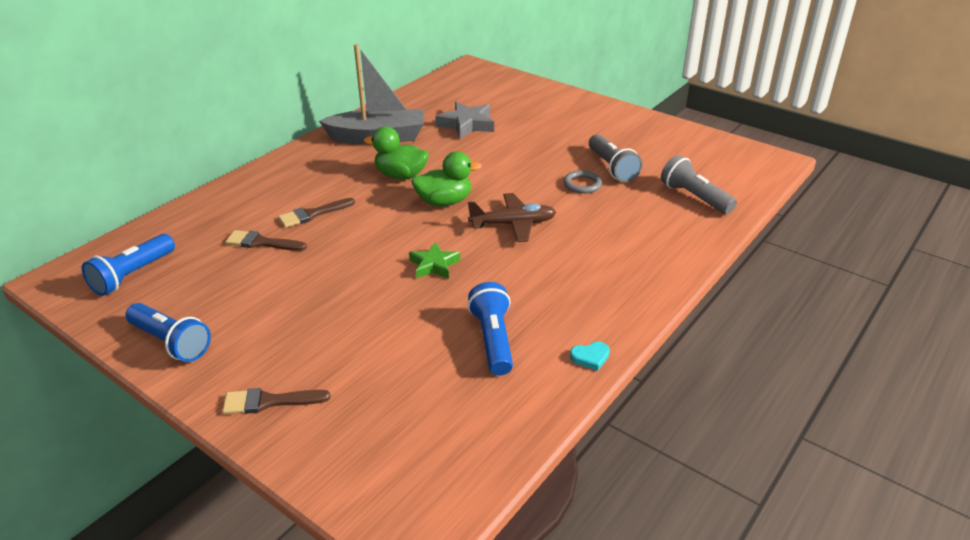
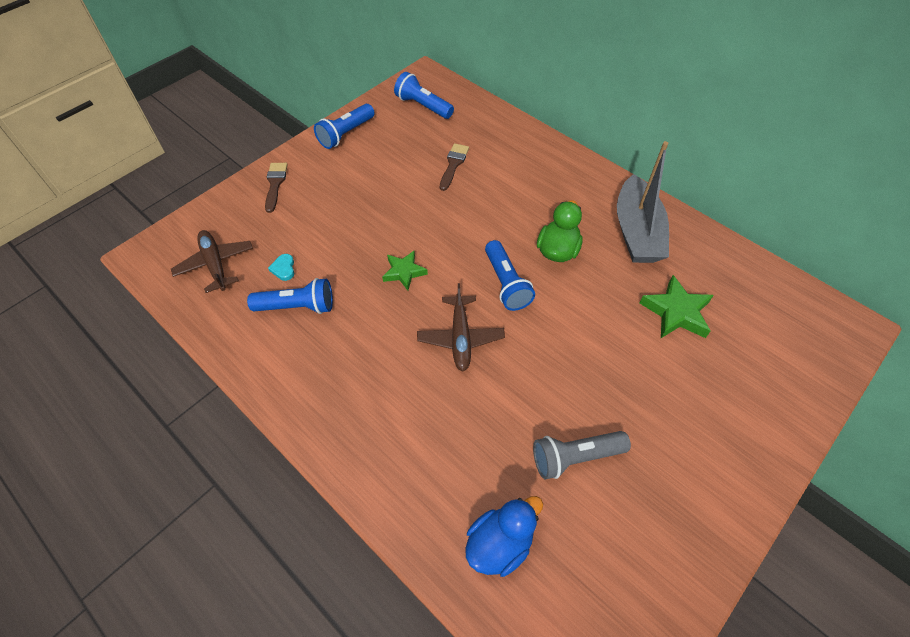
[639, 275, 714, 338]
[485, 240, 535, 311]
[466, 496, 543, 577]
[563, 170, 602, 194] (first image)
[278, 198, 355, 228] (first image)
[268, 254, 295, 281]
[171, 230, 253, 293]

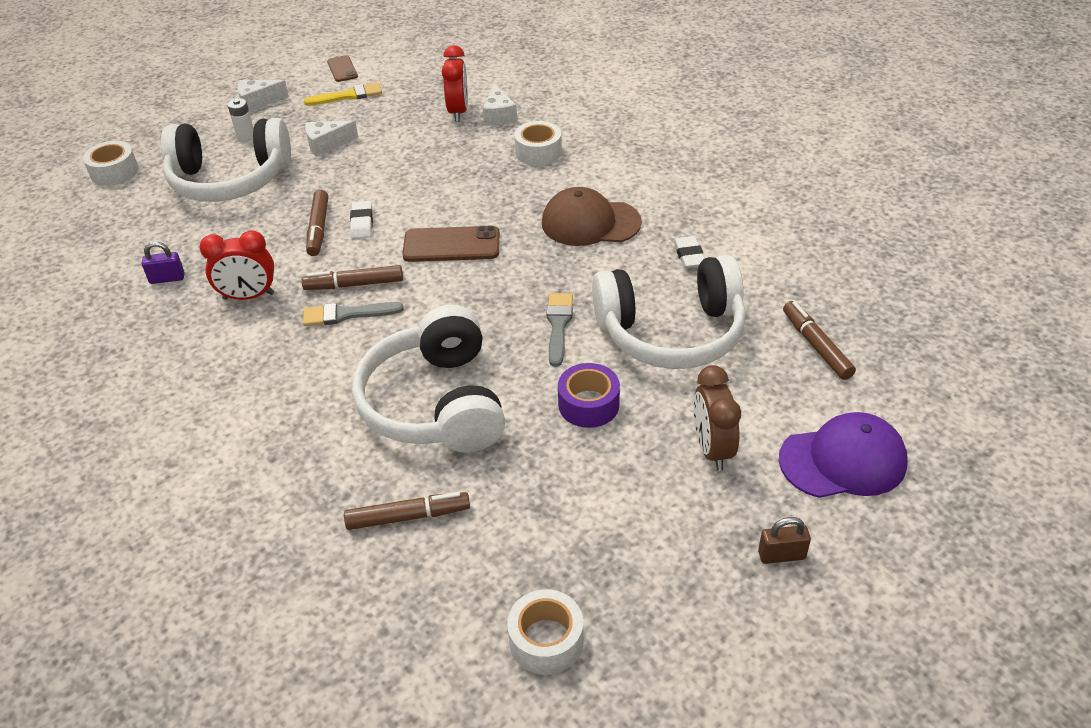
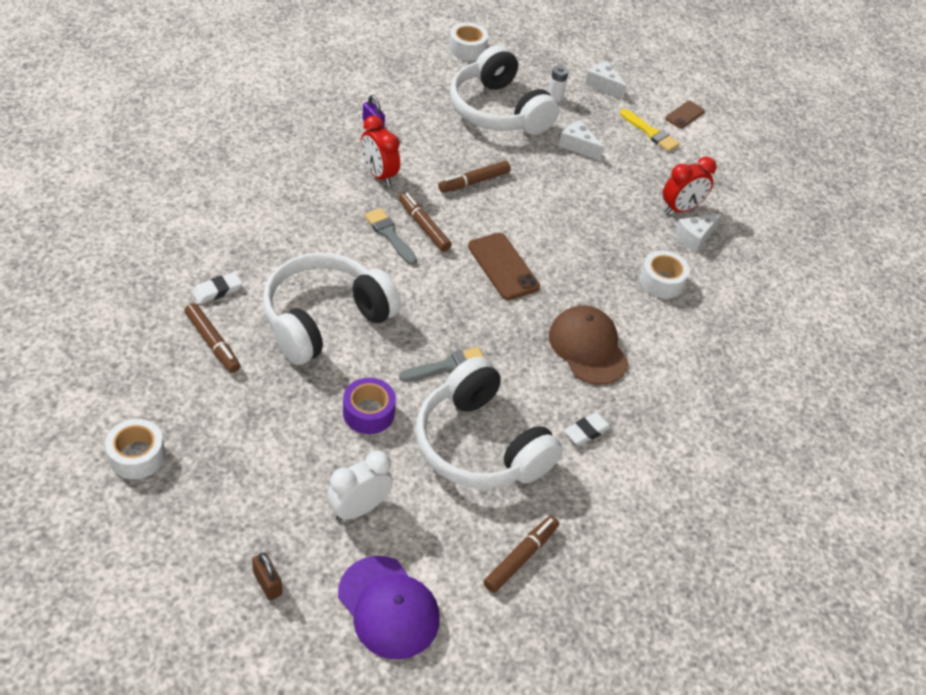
[192, 272, 242, 304]
[327, 451, 393, 521]

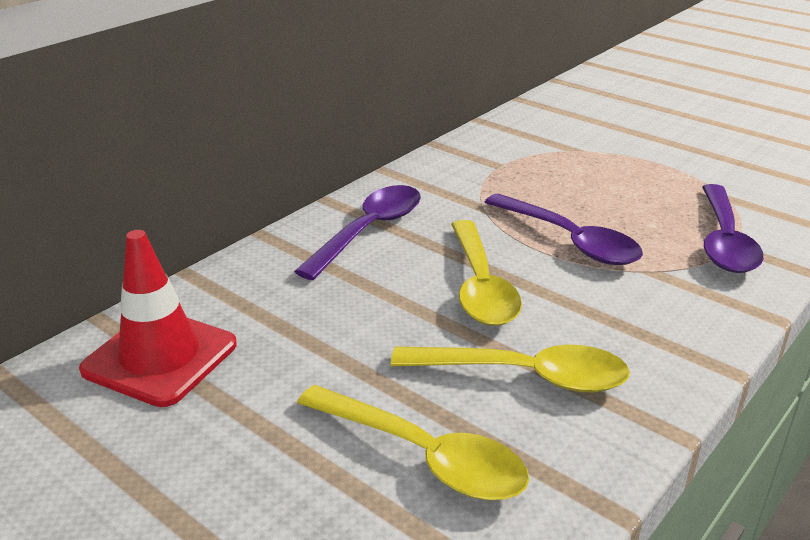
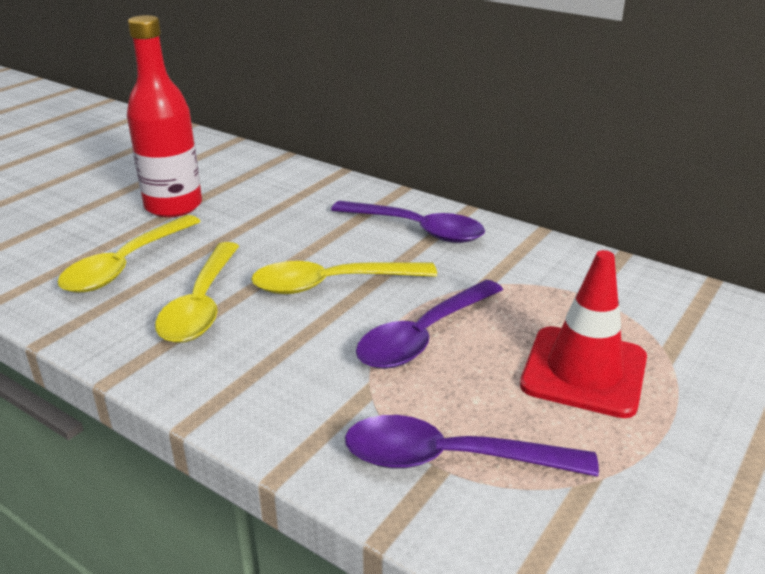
[520, 250, 647, 418]
[127, 15, 202, 217]

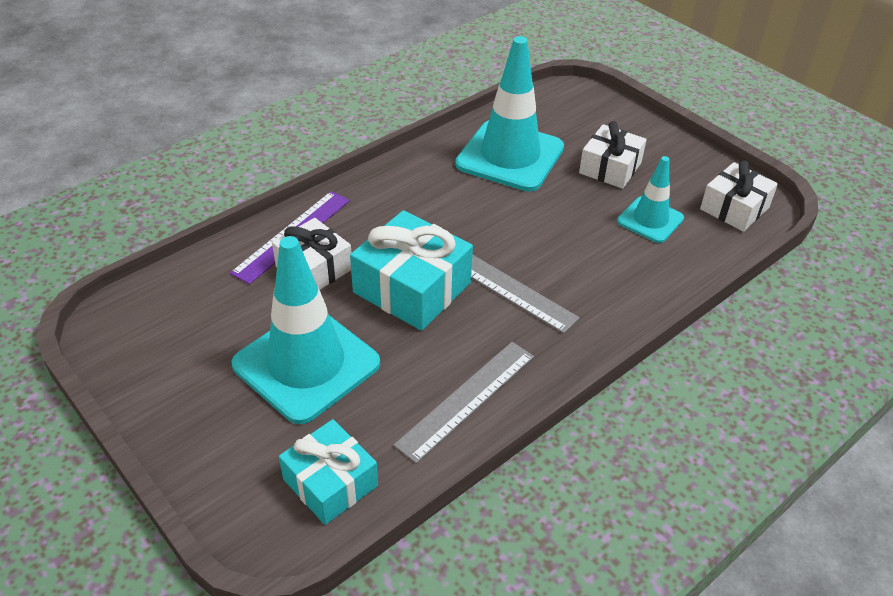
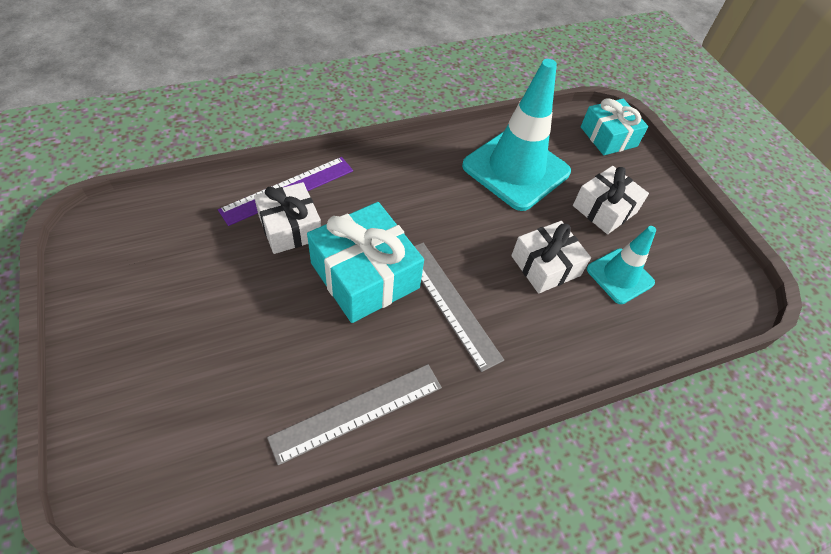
[511, 221, 591, 294]
[232, 236, 380, 424] (first image)
[581, 98, 648, 155]

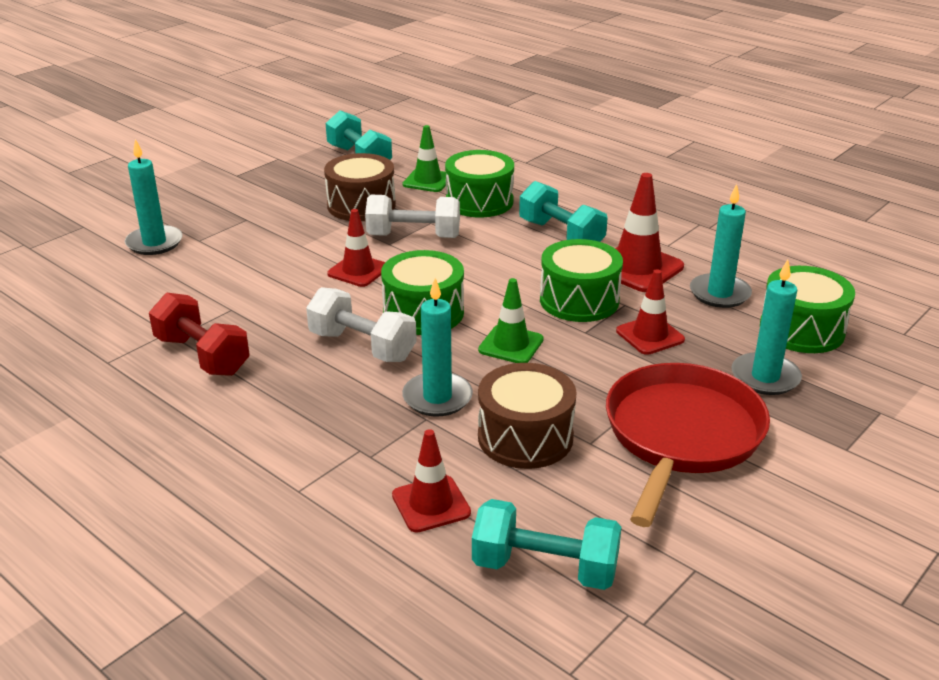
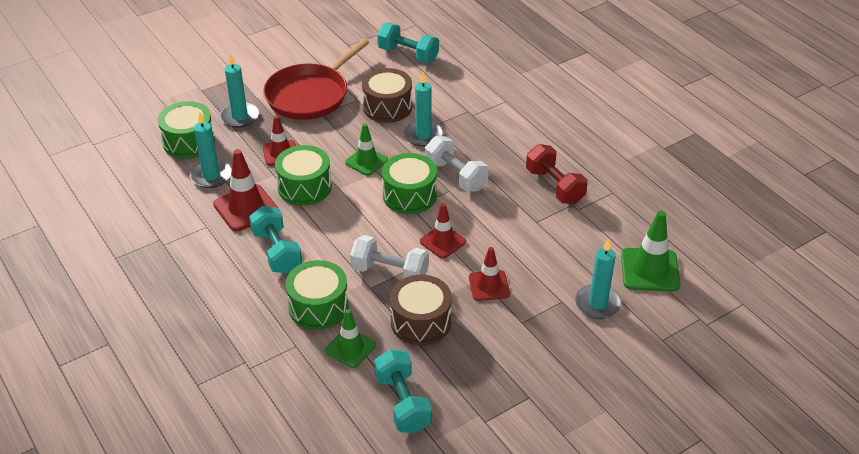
[469, 247, 510, 301]
[621, 211, 681, 292]

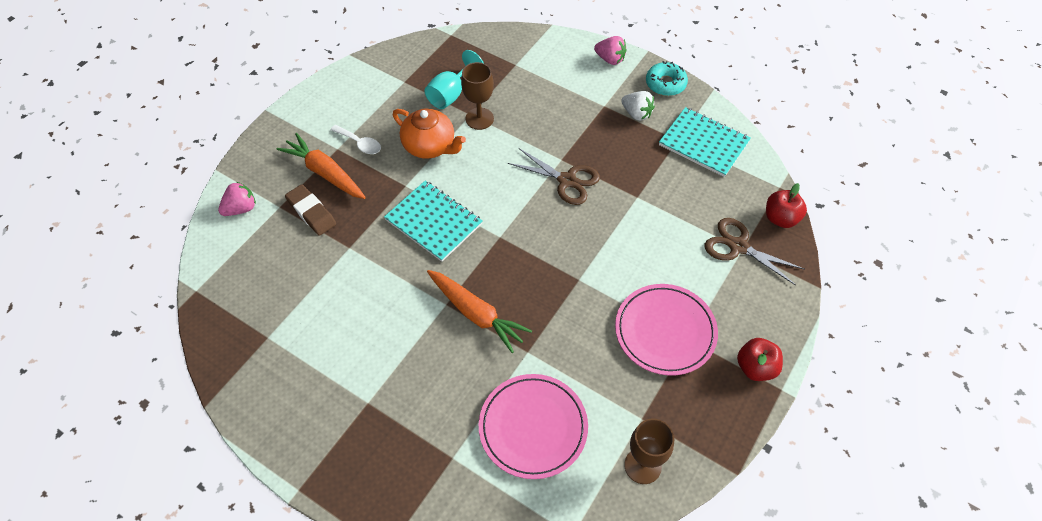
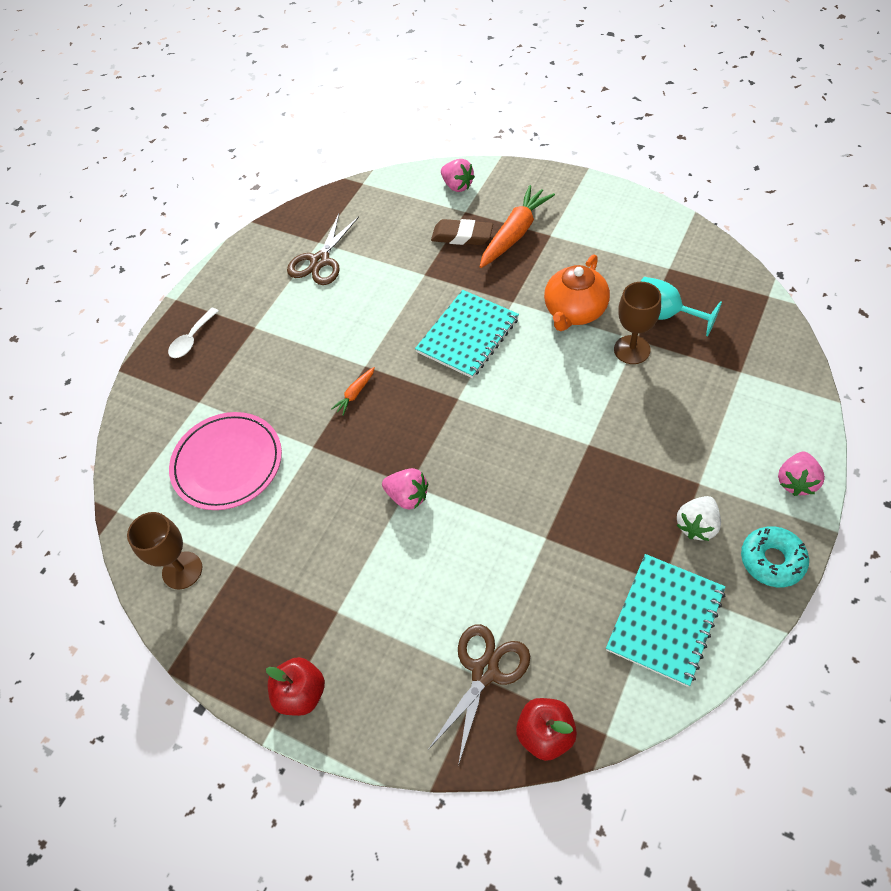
[168, 308, 219, 358]
[287, 214, 359, 285]
[431, 219, 493, 245]
[331, 367, 375, 416]
[615, 284, 718, 376] (first image)
[382, 468, 428, 510]

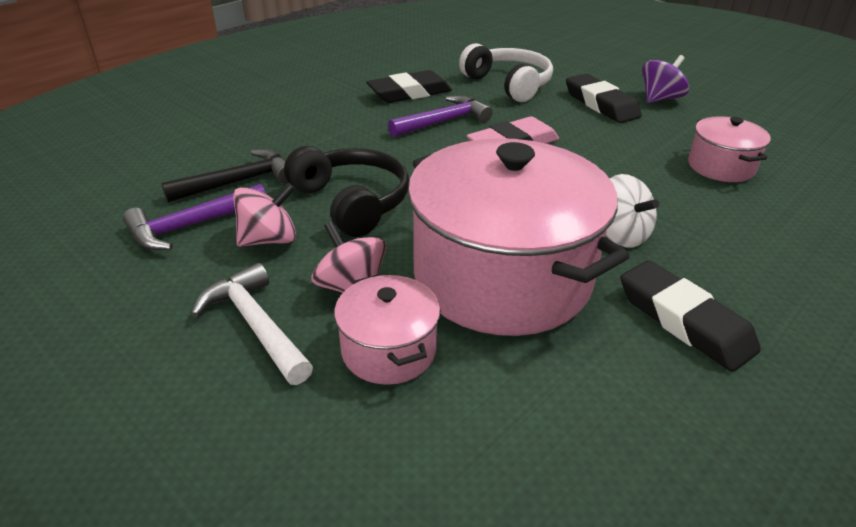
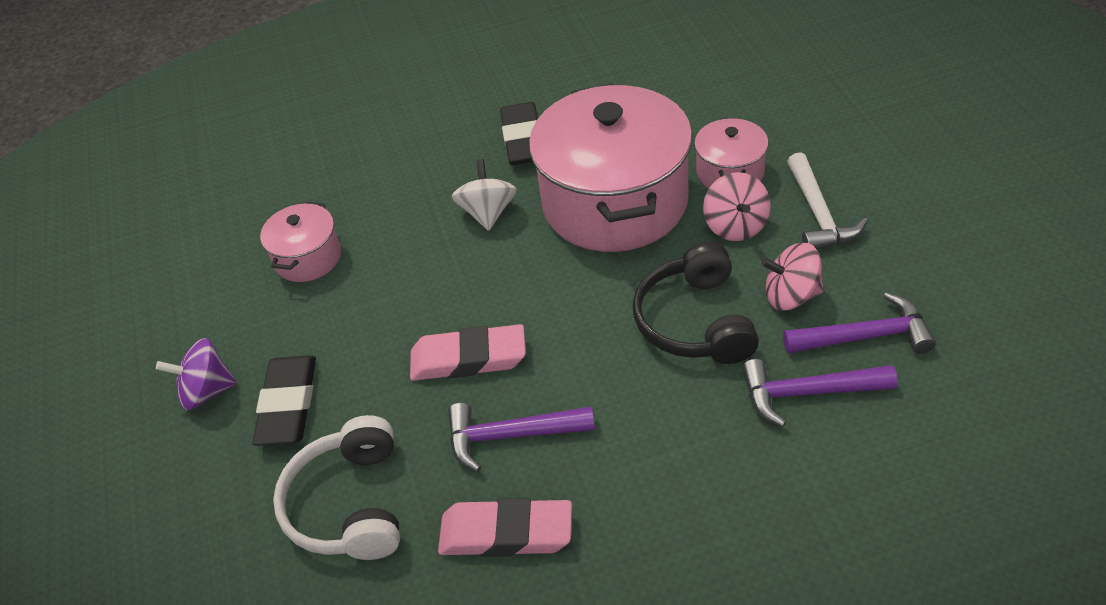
[438, 498, 572, 557]
[742, 359, 897, 427]

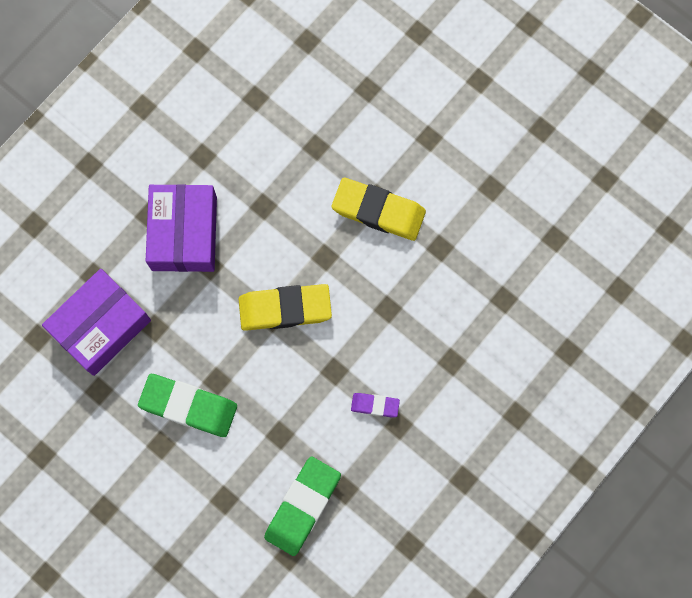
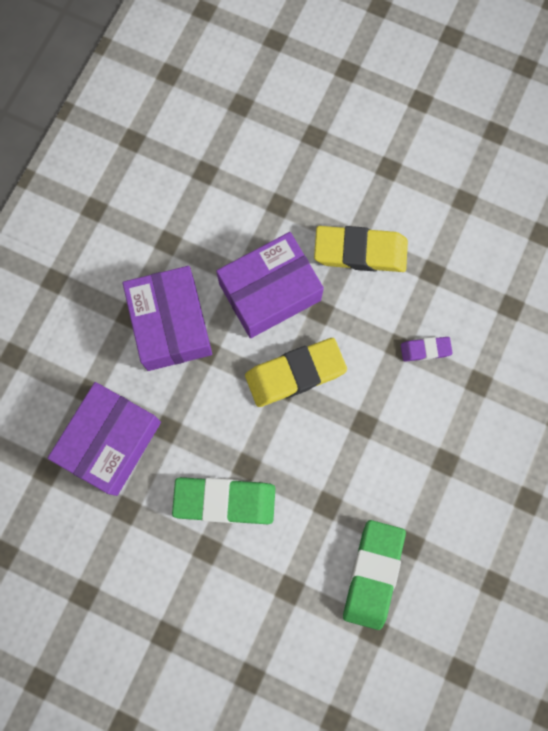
[401, 337, 453, 362]
[216, 232, 324, 338]

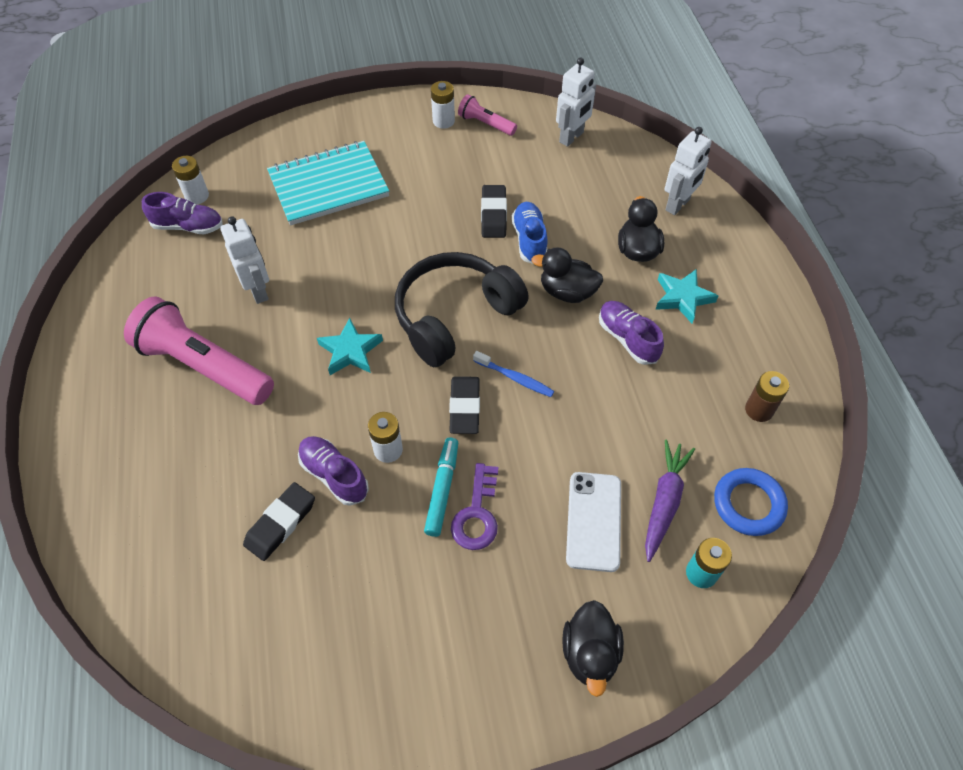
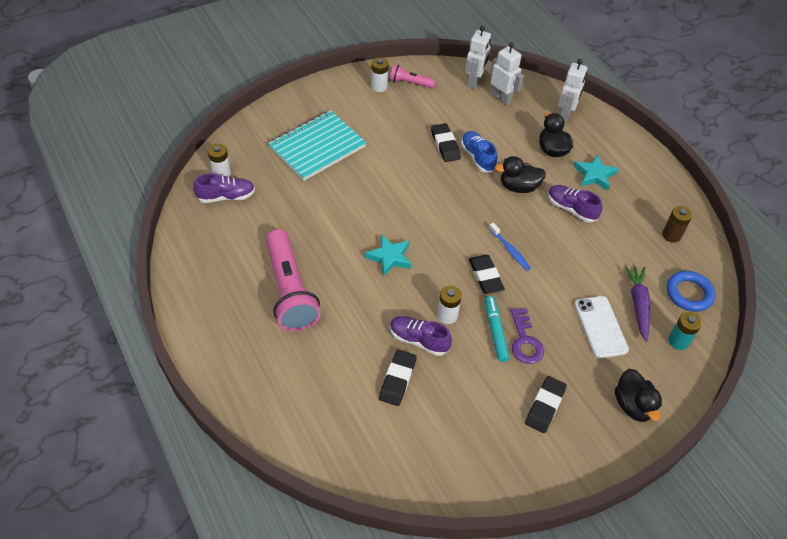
[490, 42, 524, 105]
[395, 252, 529, 367] (first image)
[266, 229, 321, 331]
[489, 223, 531, 271]
[525, 376, 567, 433]

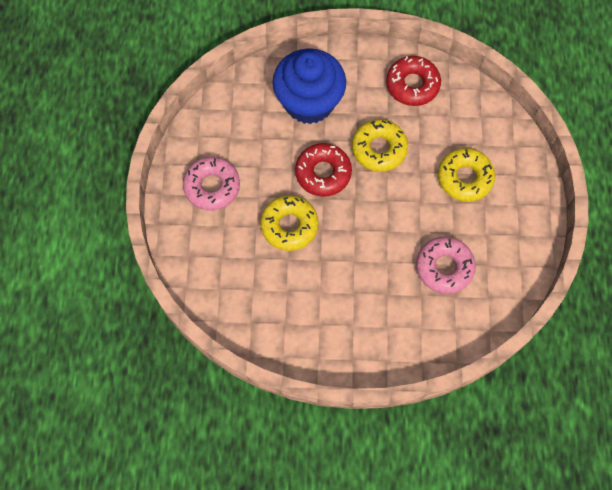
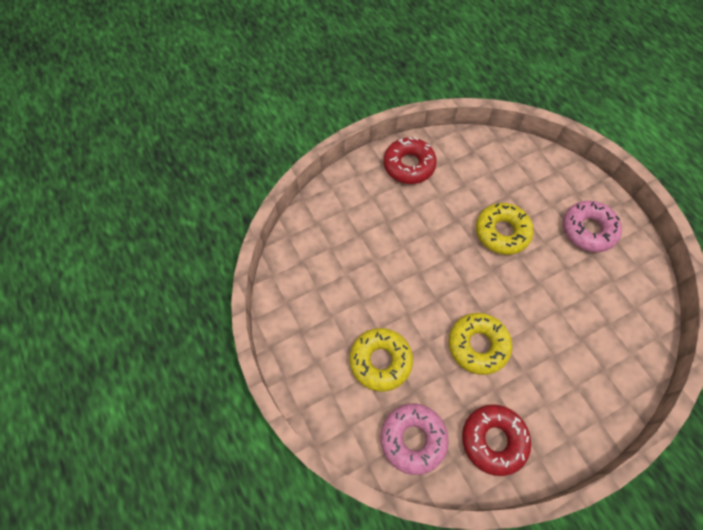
[272, 49, 346, 124] (first image)
[384, 137, 437, 184]
[381, 404, 449, 475]

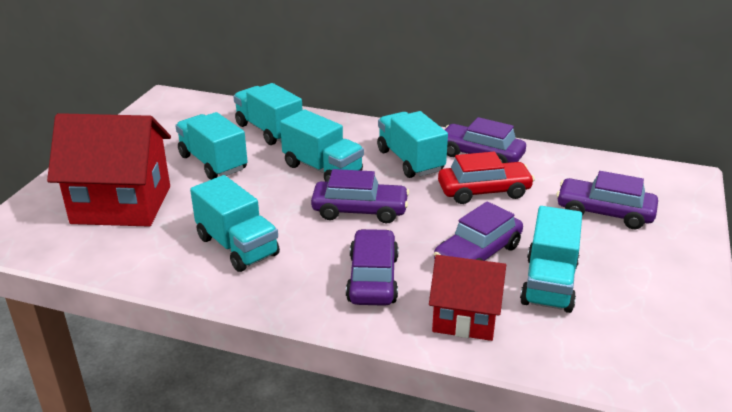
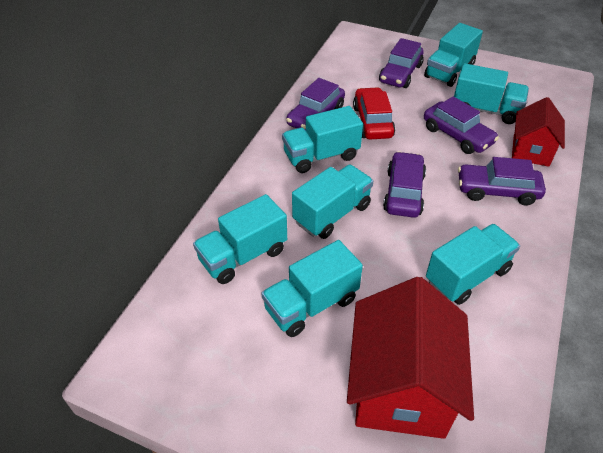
[424, 23, 483, 87]

